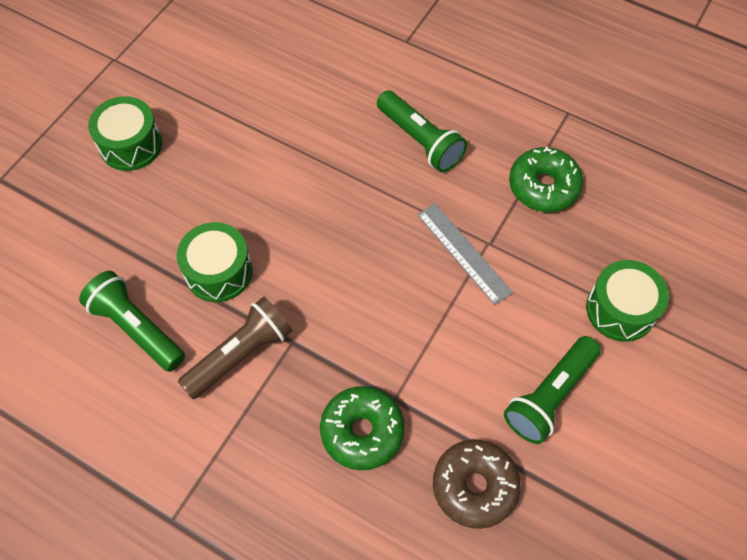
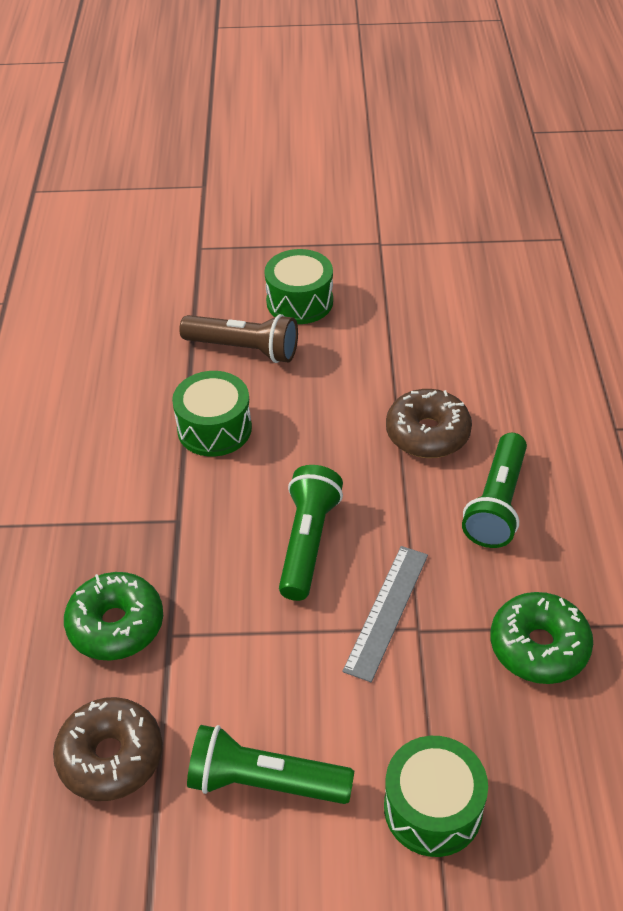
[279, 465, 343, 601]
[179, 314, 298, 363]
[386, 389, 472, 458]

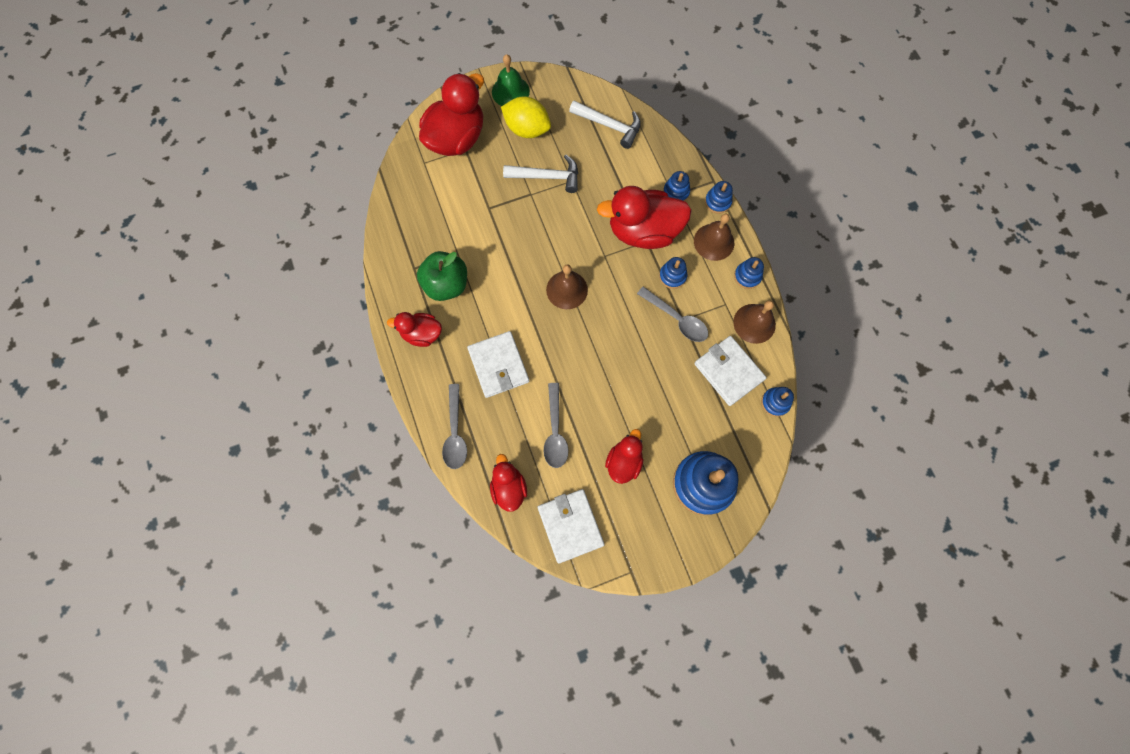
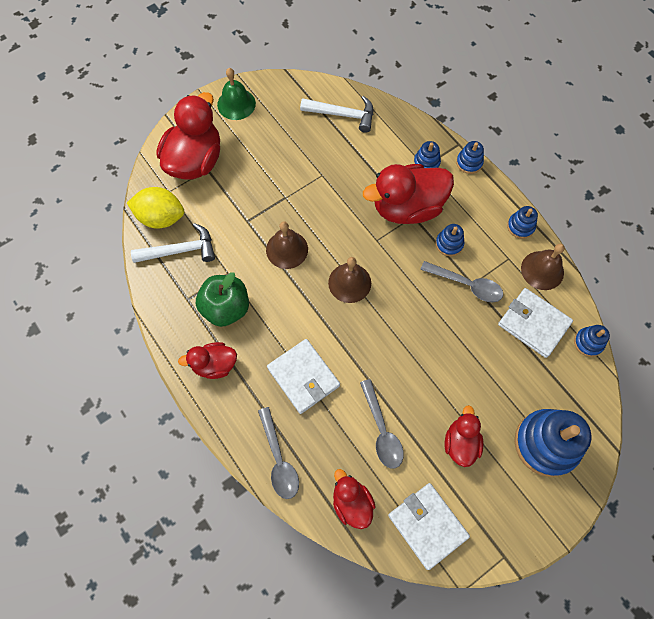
[127, 187, 184, 229]
[131, 223, 215, 263]
[266, 221, 308, 269]

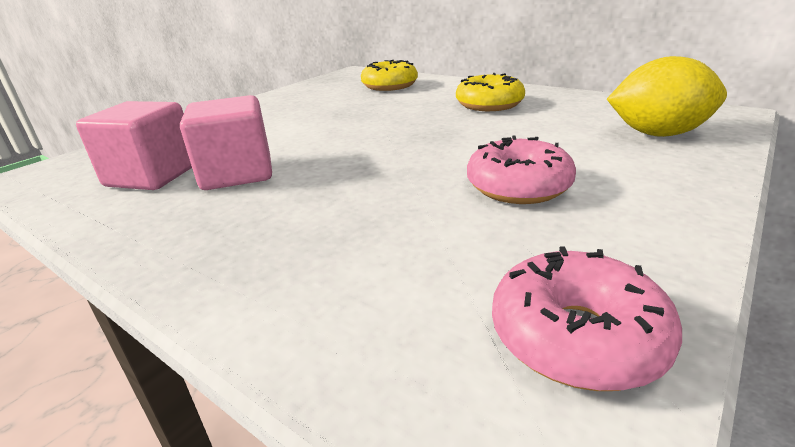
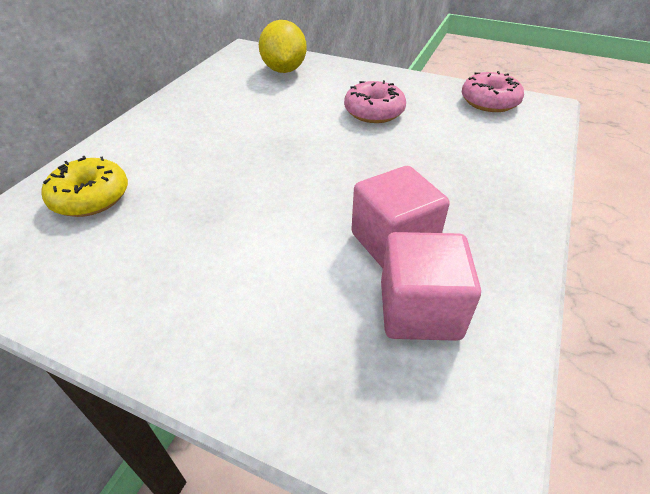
[456, 73, 525, 111] (first image)

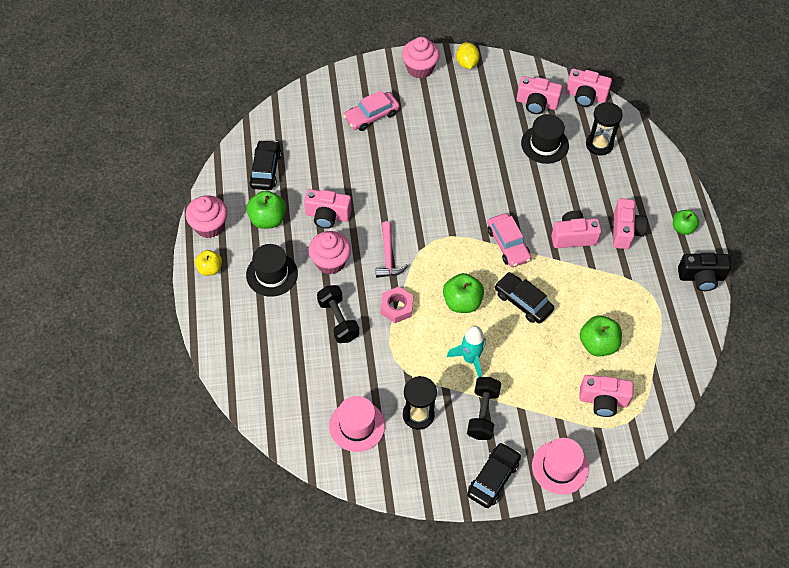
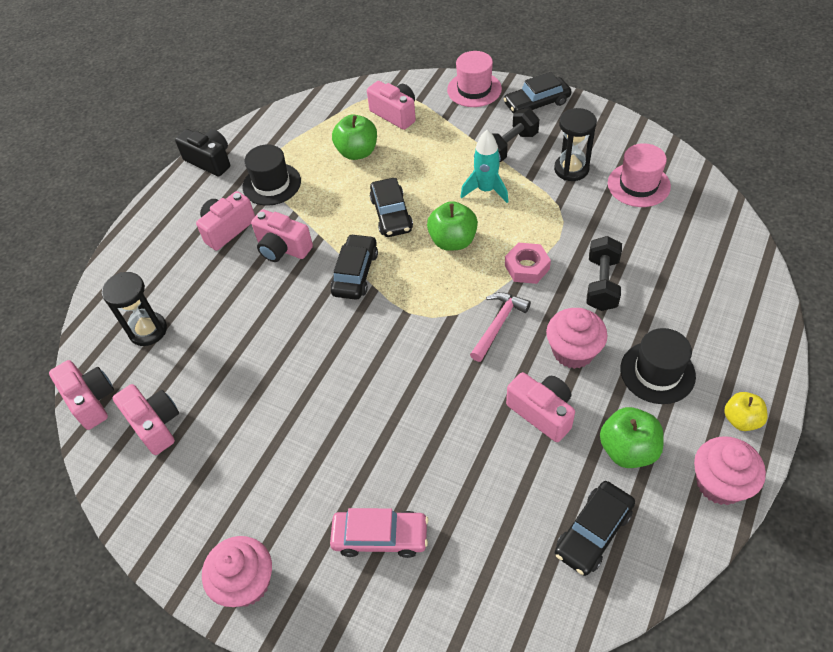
[456, 42, 480, 69] (first image)
[243, 145, 301, 206]
[673, 210, 699, 235] (first image)
[331, 234, 378, 300]

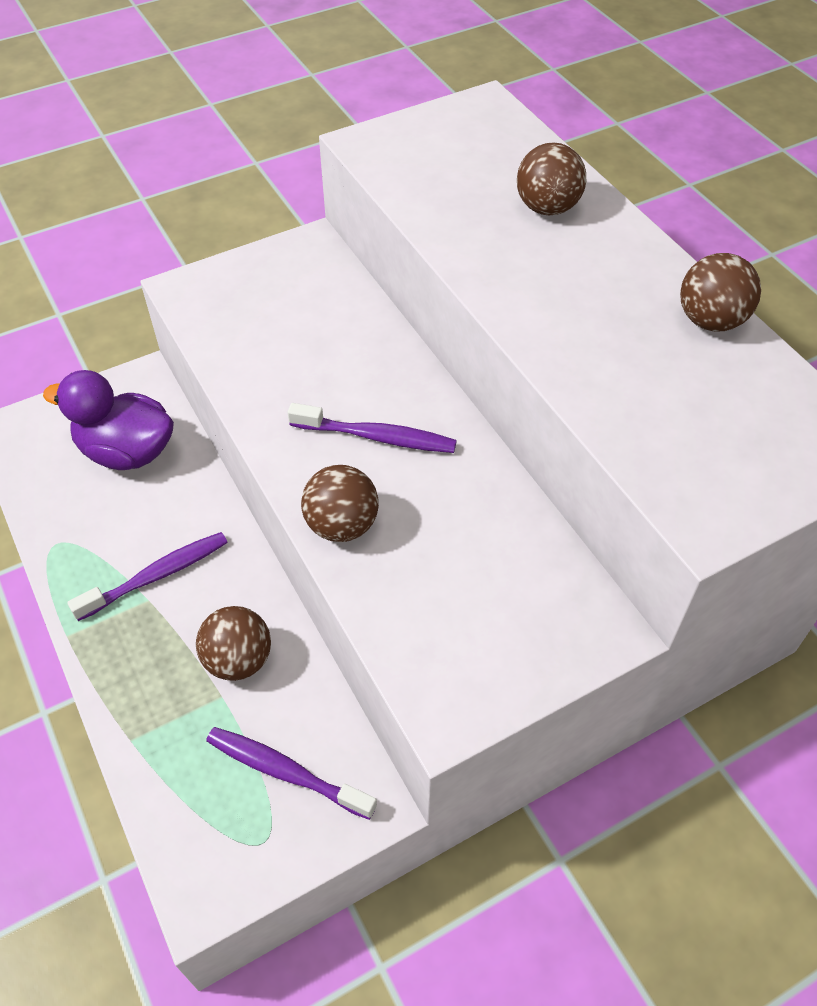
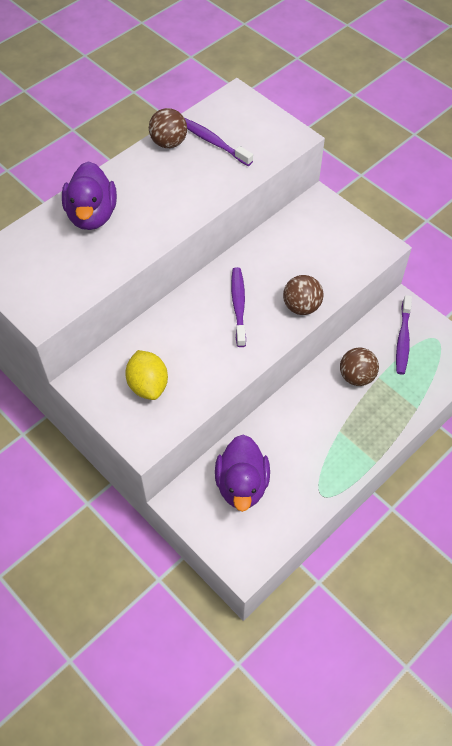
[62, 161, 117, 230]
[185, 118, 253, 166]
[125, 350, 168, 400]

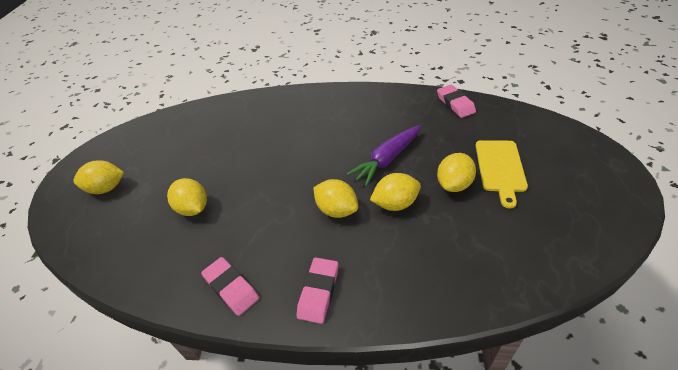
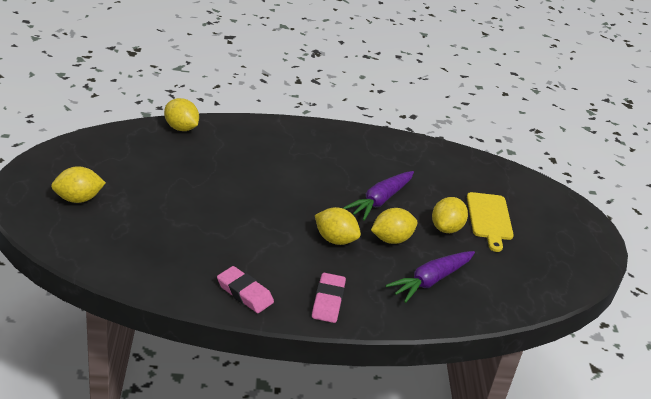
[437, 85, 476, 118] (first image)
[164, 98, 199, 131]
[385, 251, 475, 303]

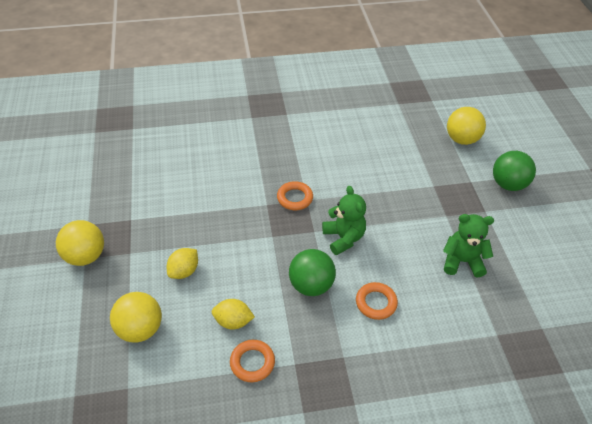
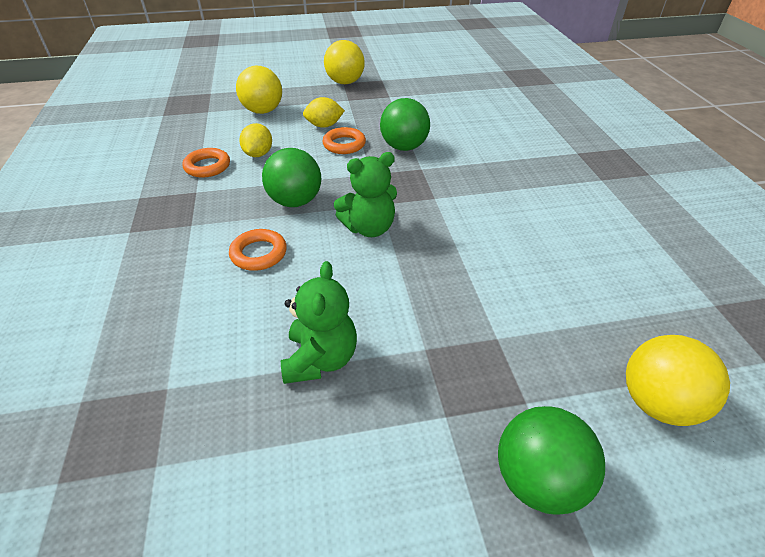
[322, 127, 366, 154]
[303, 97, 345, 128]
[380, 98, 430, 151]

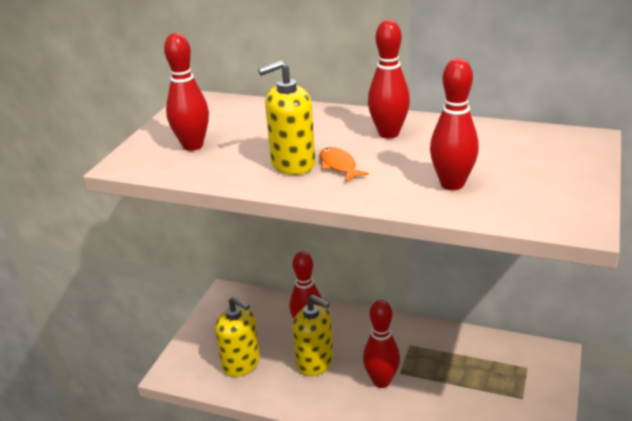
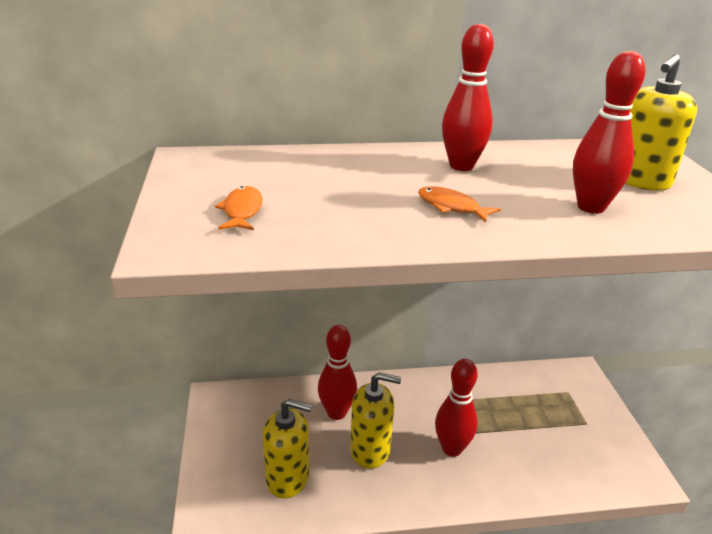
[215, 186, 262, 230]
[625, 54, 697, 190]

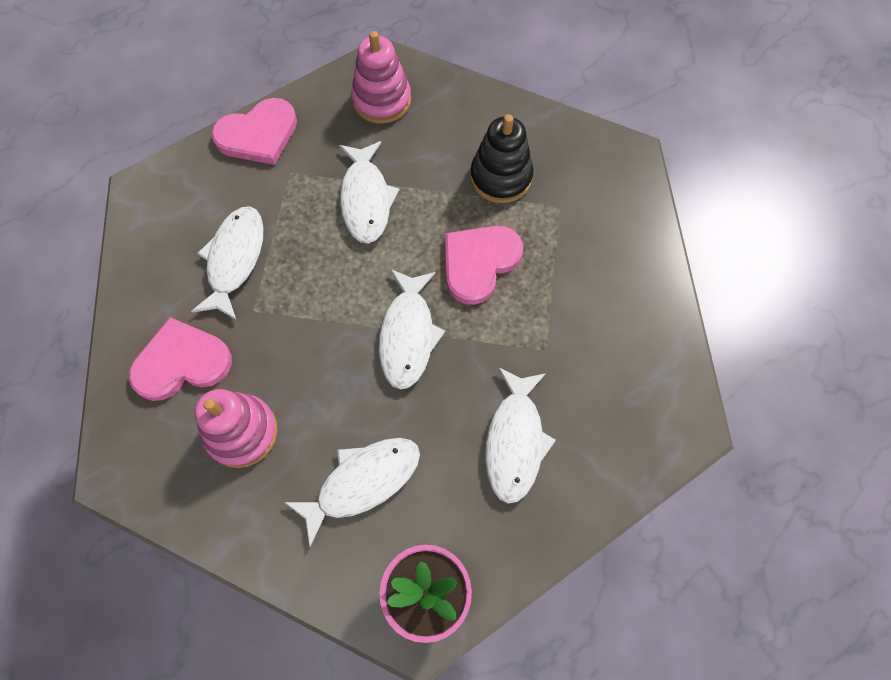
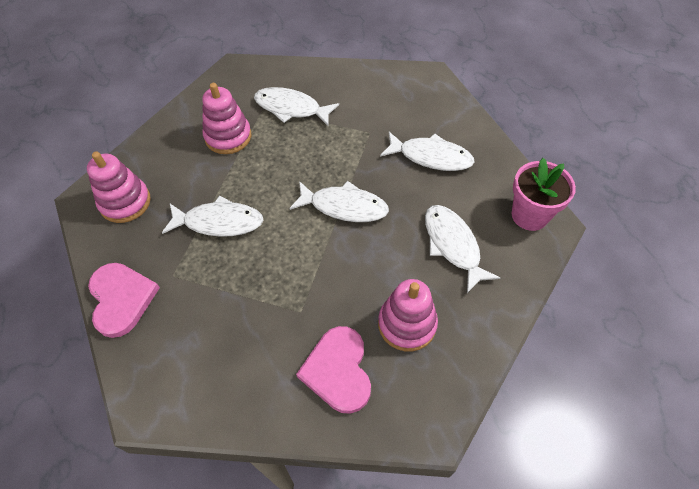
[202, 83, 251, 154]
[254, 87, 339, 126]
[445, 226, 523, 305] (first image)

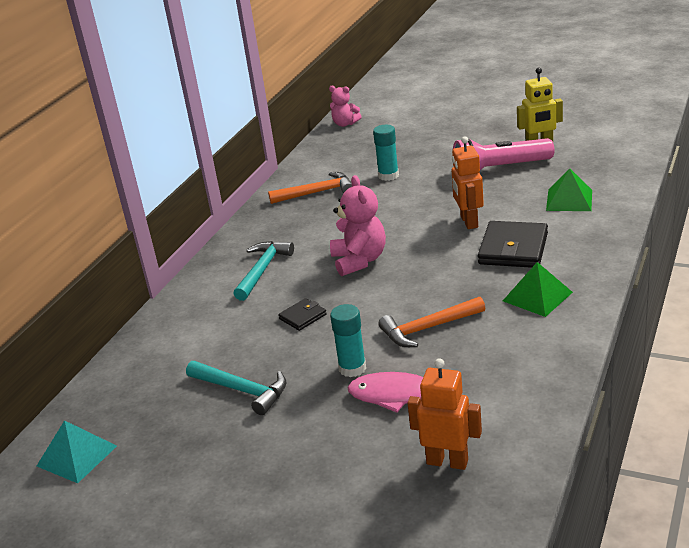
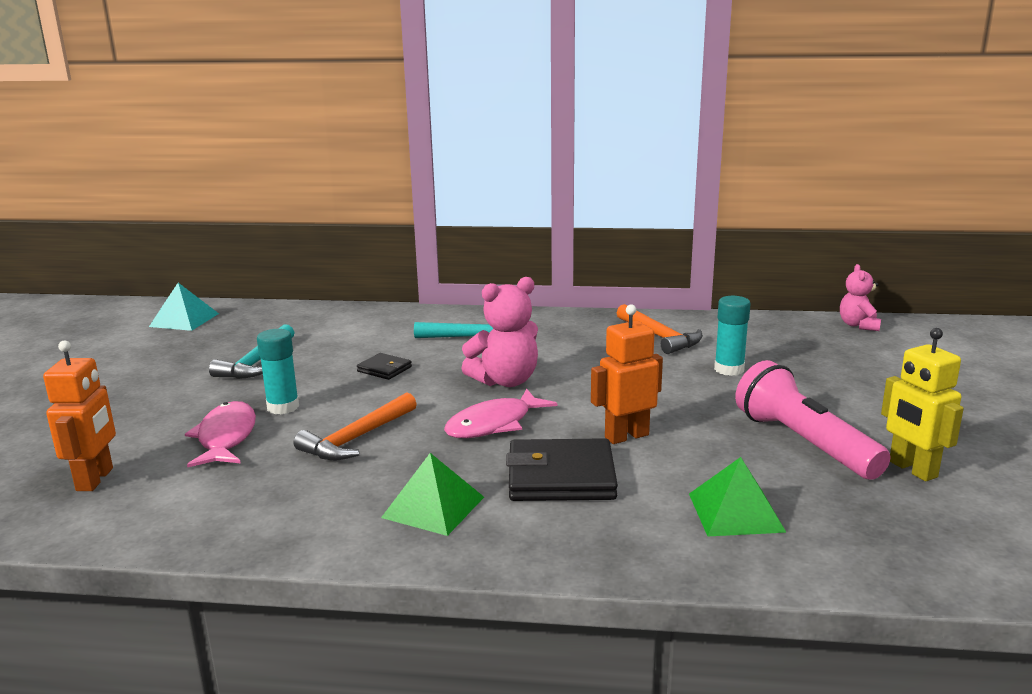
[294, 392, 417, 460]
[444, 389, 557, 438]

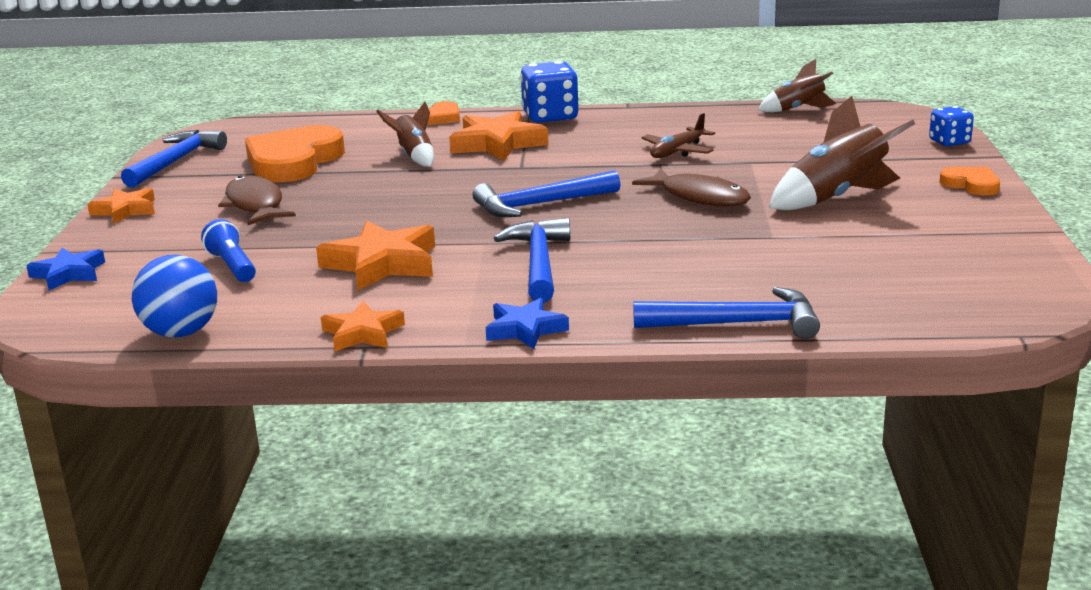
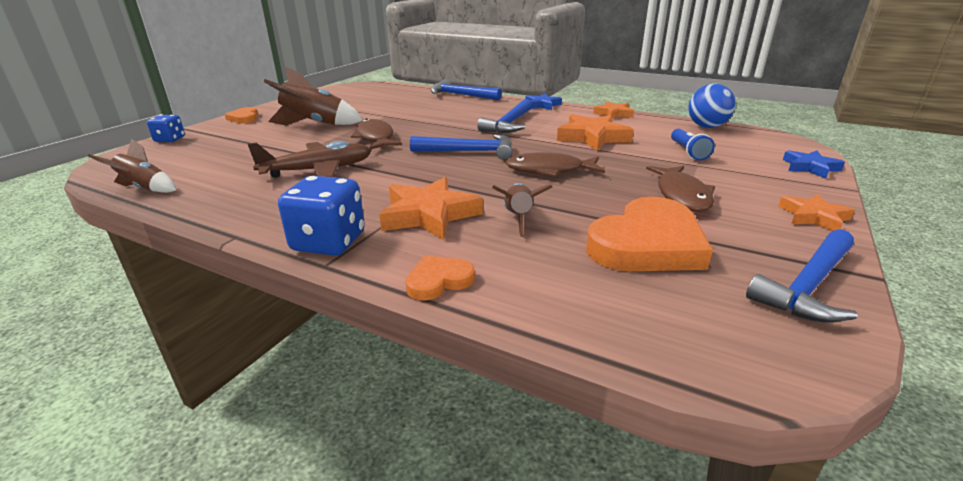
[248, 141, 371, 178]
[505, 152, 605, 177]

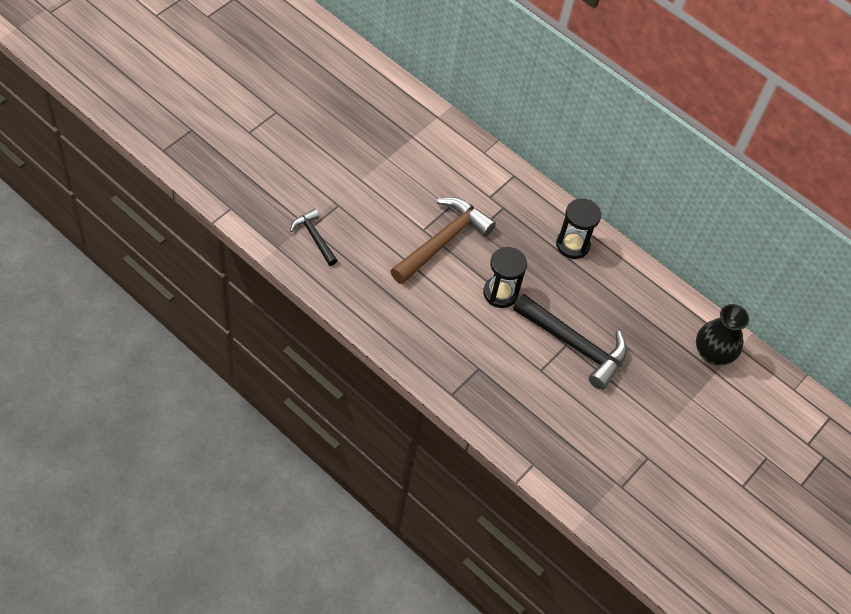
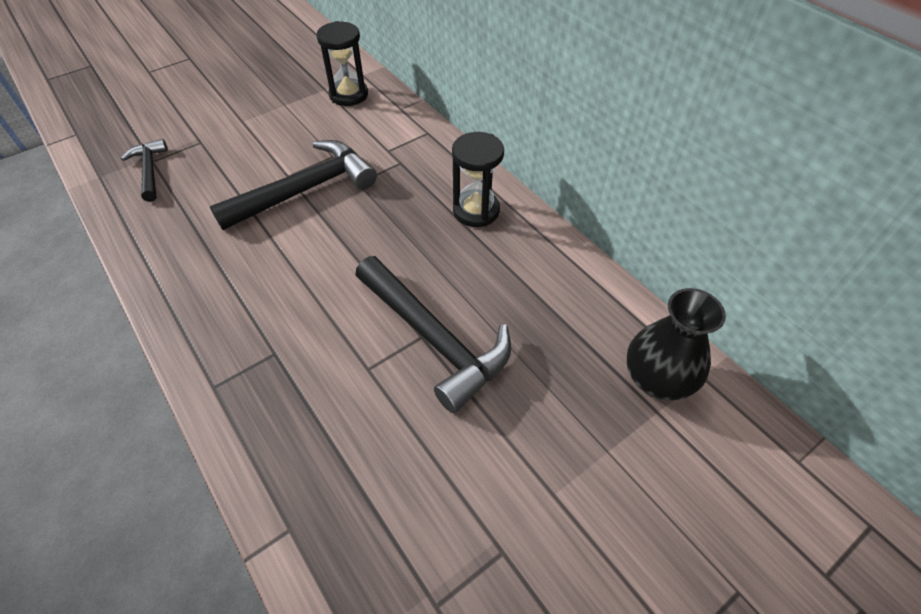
[210, 140, 377, 230]
[316, 21, 368, 106]

